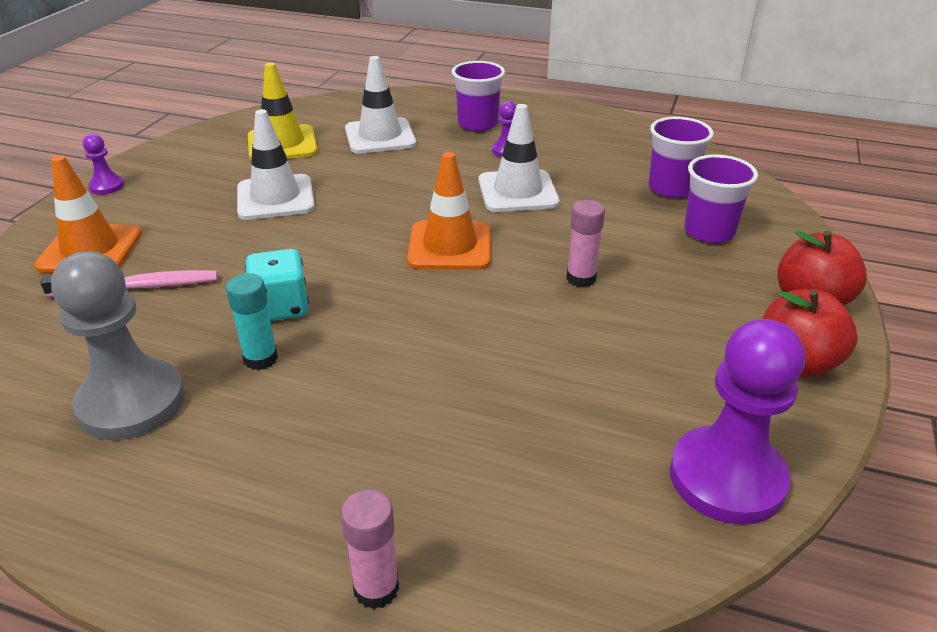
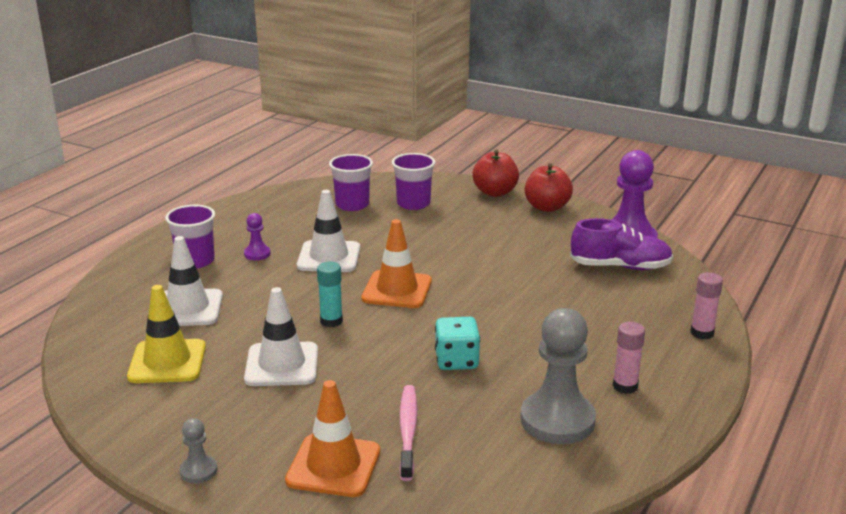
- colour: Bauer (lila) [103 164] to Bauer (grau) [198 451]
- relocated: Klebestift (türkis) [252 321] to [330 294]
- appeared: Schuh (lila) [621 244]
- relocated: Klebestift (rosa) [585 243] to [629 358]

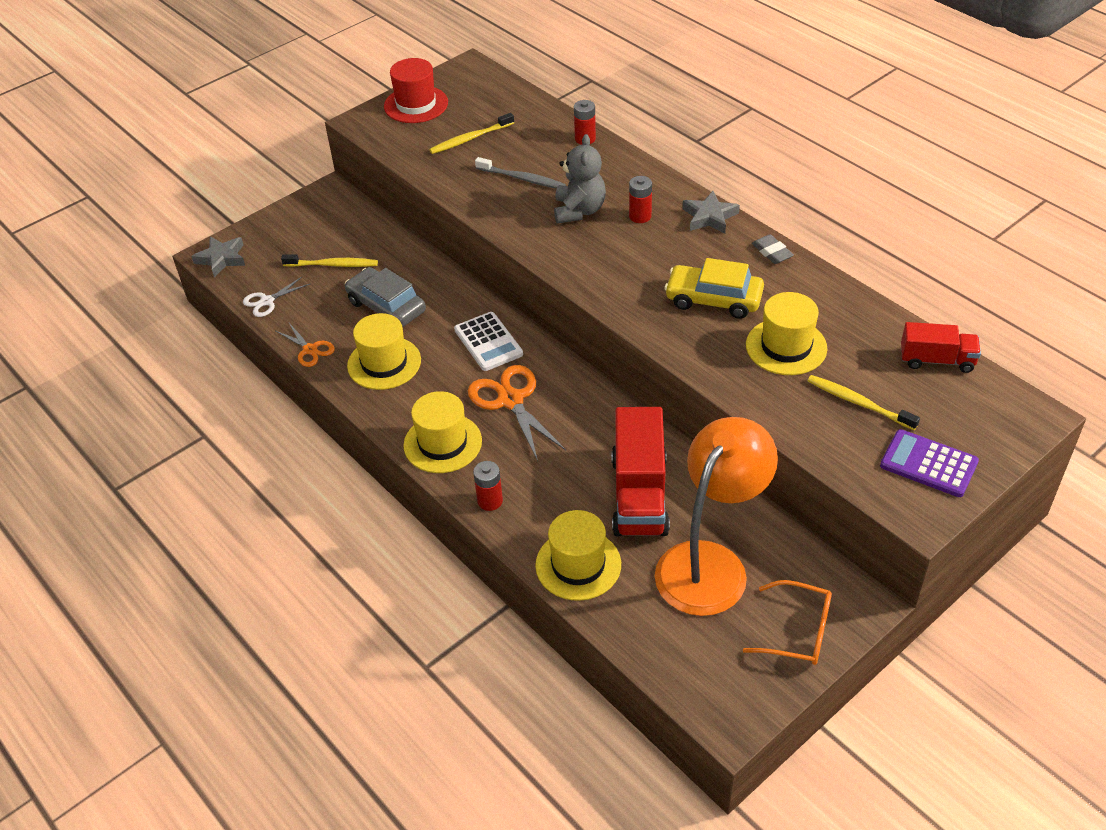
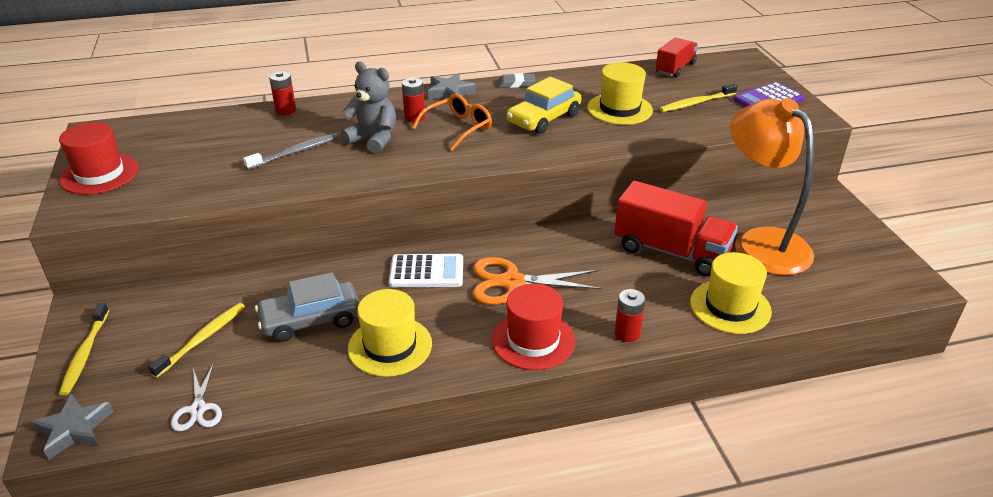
- relocated: Zahnbürste (gelb) [471 133] to [84 349]
- relocated: Brille (orange) [787 622] to [452 122]
- colour: Hut (gelb) [442 432] to Hut (rot) [533 327]
- missing: Schere (orange) [305 345]

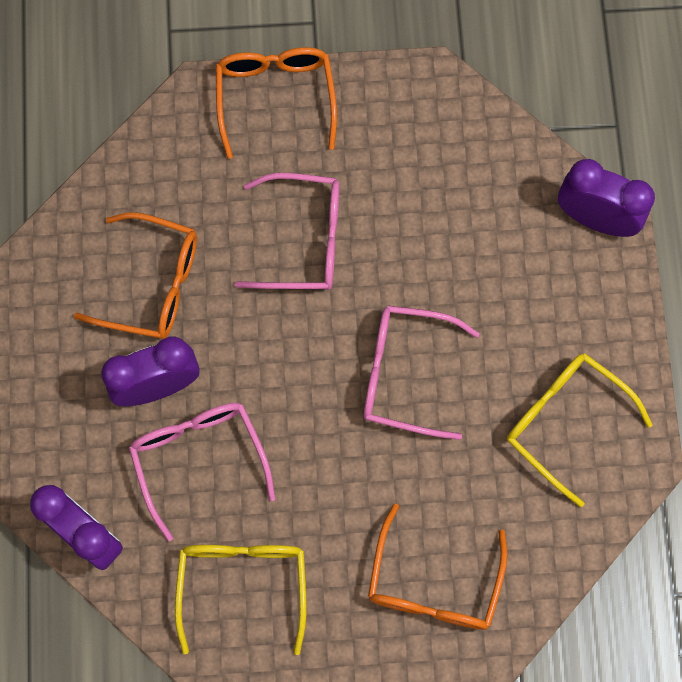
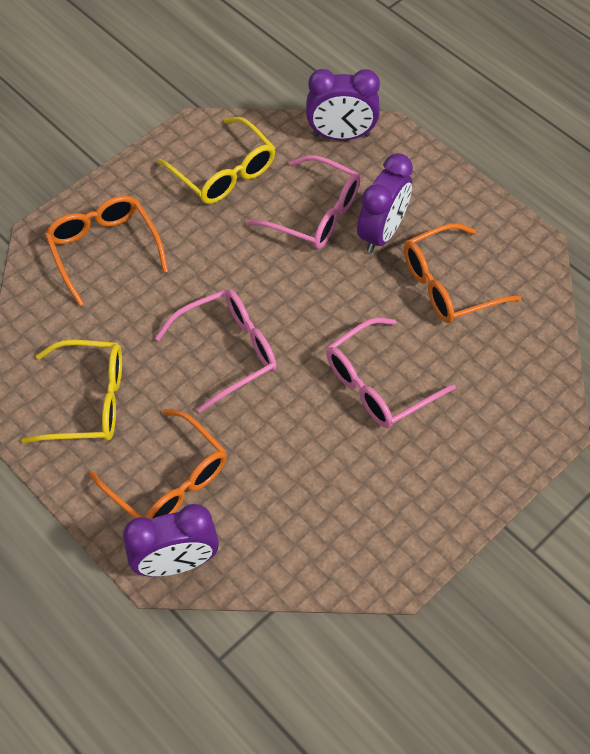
- relocated: Brille (orange) [276 103] to [158 464]

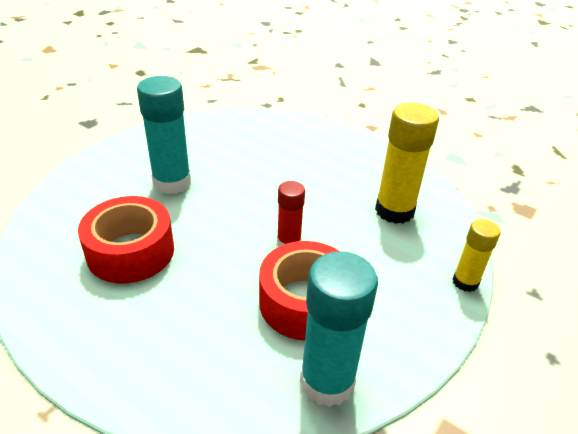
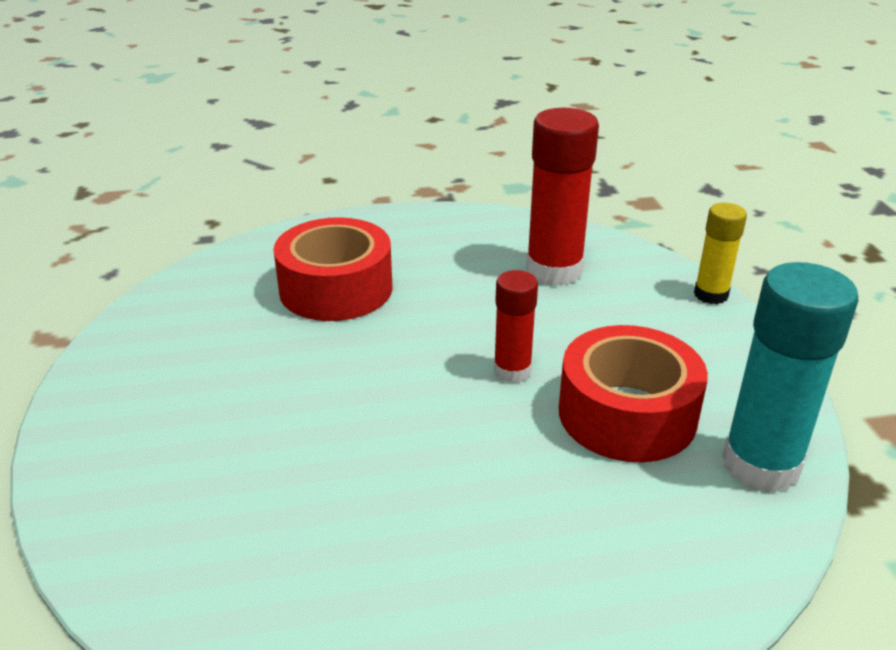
- relocated: Klebeband (rot) [126 239] to [332 269]
- colour: Klebestift (gelb) [407 163] to Klebestift (rot) [562 197]
- missing: Klebestift (türkis) [164 135]

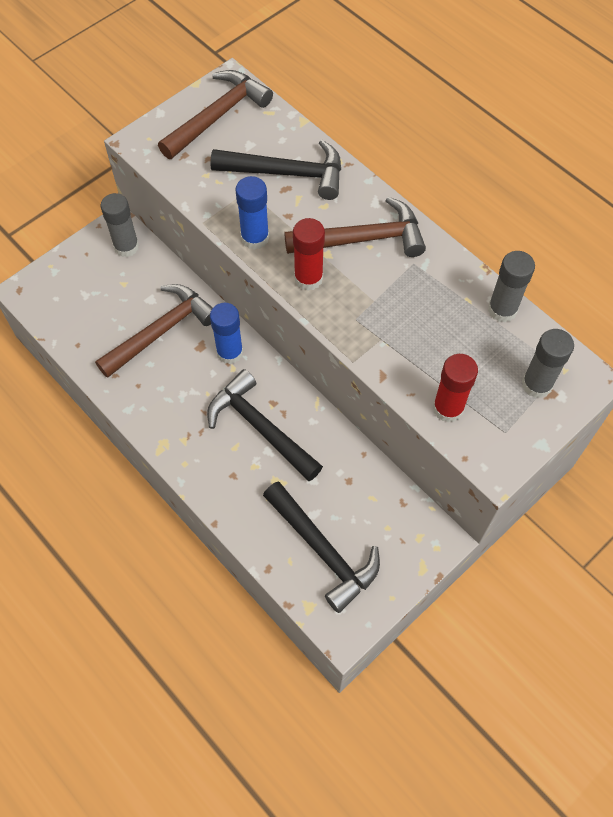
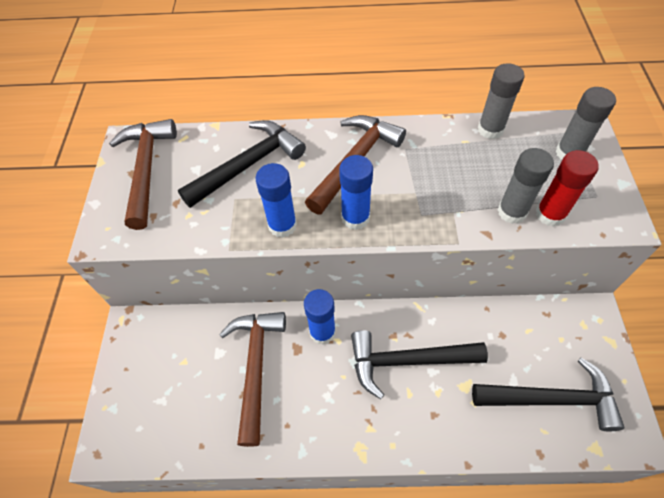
- colour: Klebestift (rot) [309 254] to Klebestift (blau) [356 192]
- relocated: Klebestift (grau) [120 225] to [526 186]

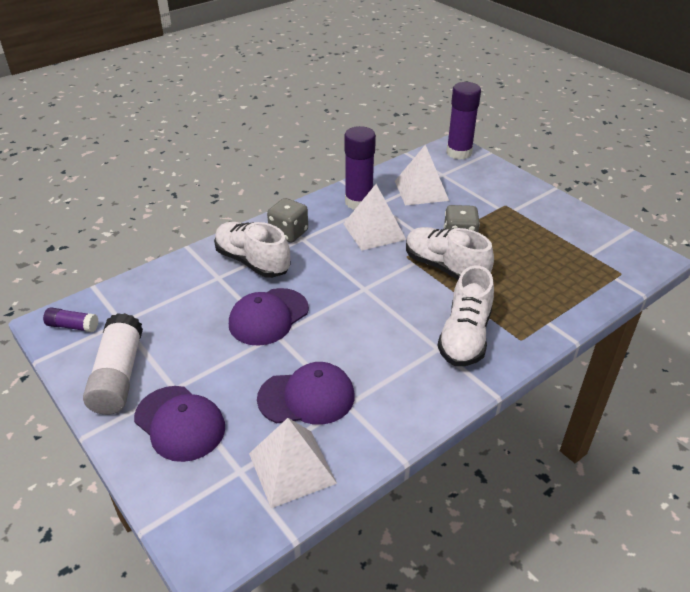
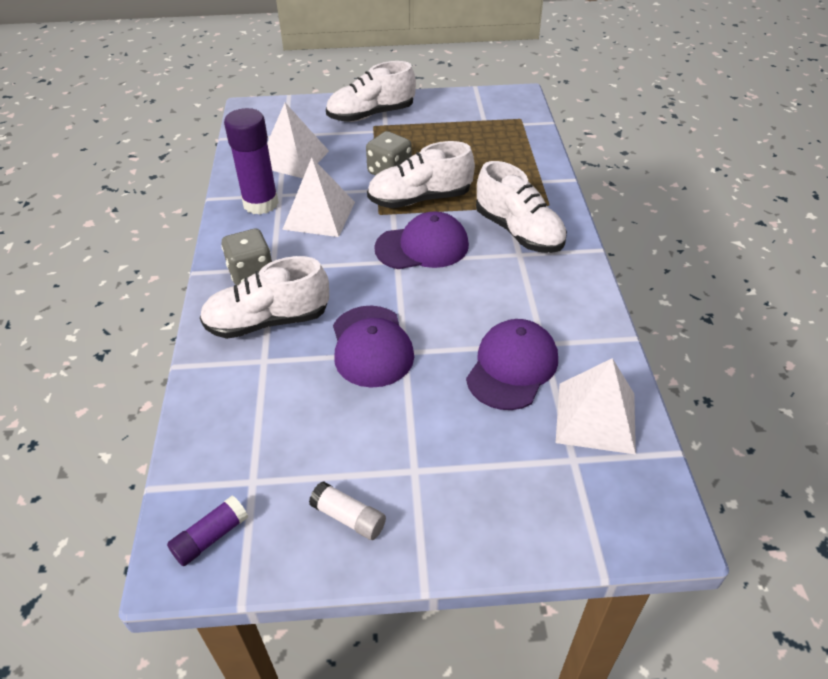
- size: Klebestift (weiß) [113 364] = [347 510] x0.52
- appeared: Schuh (weiß) [371 91]
- relocated: Kappe (lila) [179 424] to [421 240]
- missing: Klebestift (lila) [463 120]

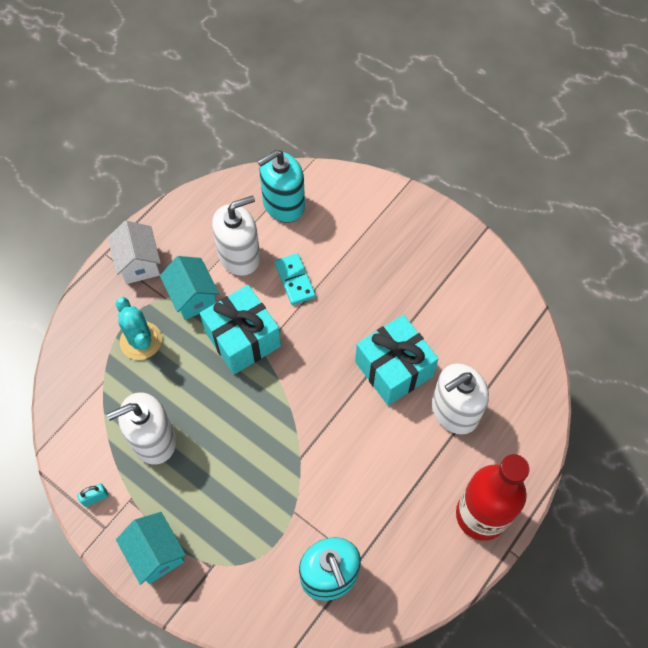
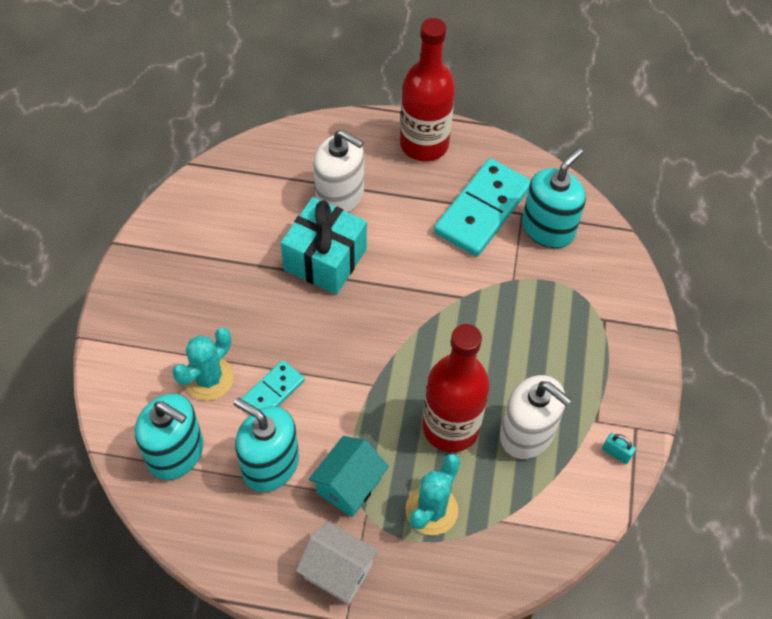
- appeared: Kaktus (türkis) [203 364]
- colour: Seifenspender (weiß) [236 236] to Seifenspender (türkis) [266 445]
- spun: Haus (weiß) [134 252] = [337 562] 75 degrees clockwise
- appeared: Flasche (rot) [456 388]
- appeared: Dominostein (türkis) [482 207]
- missing: Haus (türkis) [151 548]
- missing: Geschenk (türkis) [240 329]

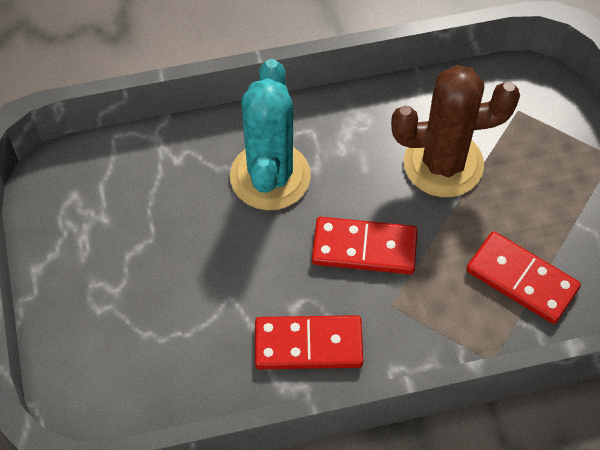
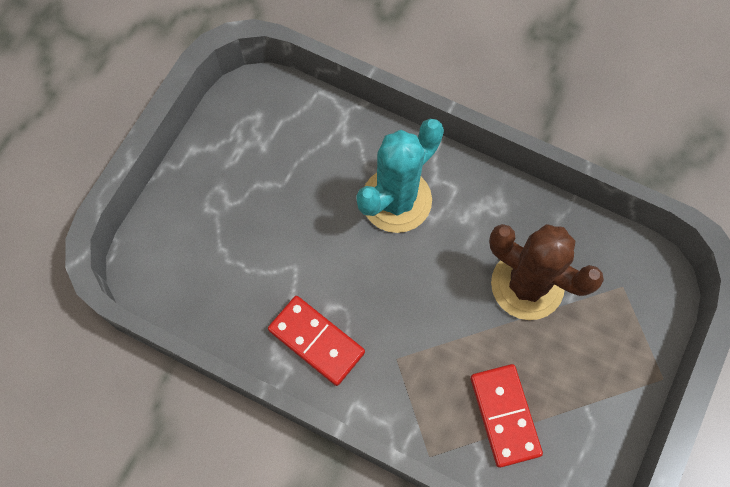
- missing: Dominostein (rot) [365 245]

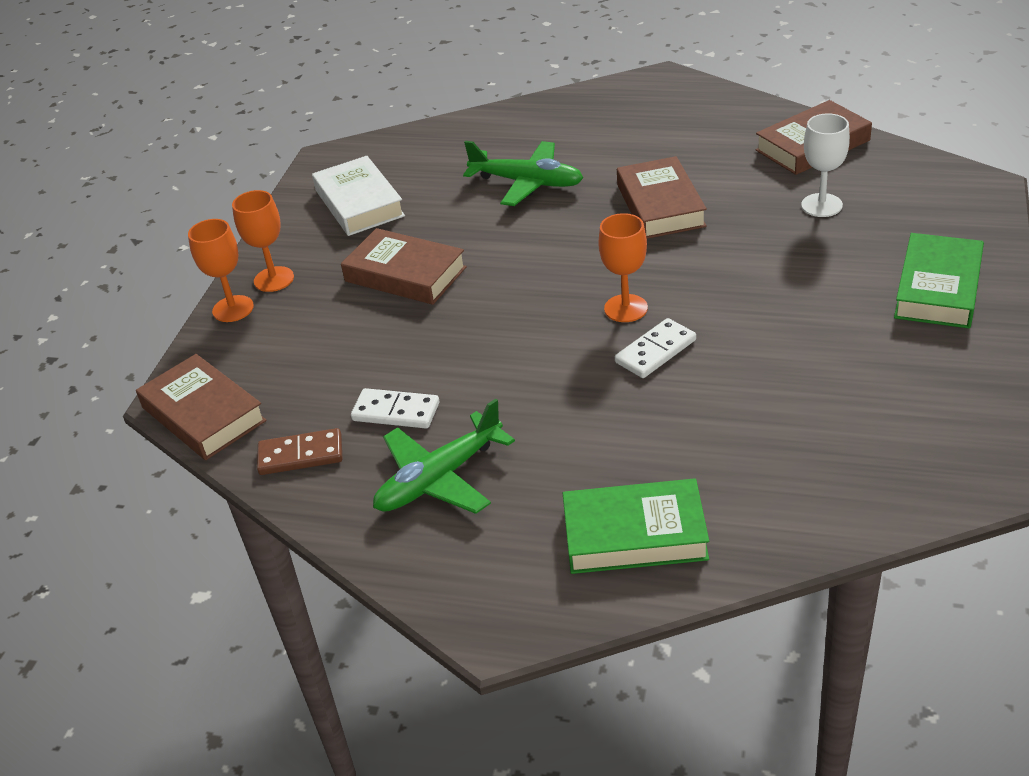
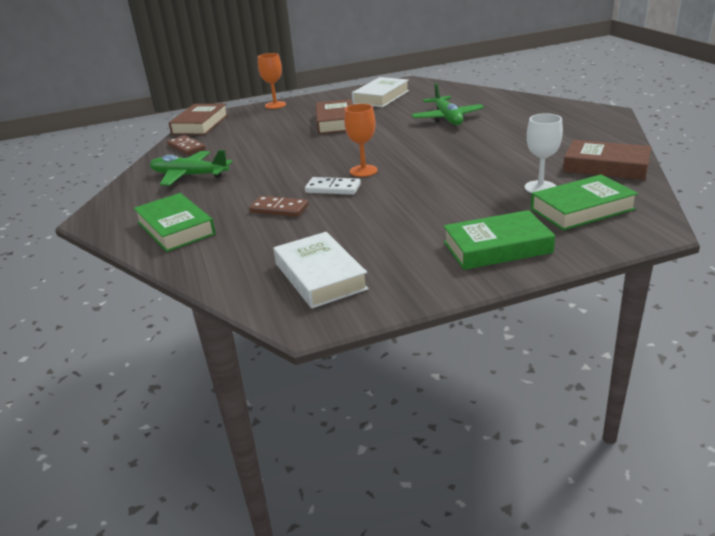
- appeared: Dominostein (braun) [279 206]
- appeared: Buch (weiß) [321 270]
- appeared: Buch (grün) [584 202]
- missing: Kelch (orange) [263 241]
- missing: Dominostein (weiß) [395 408]
- missing: Buch (braun) [662 197]

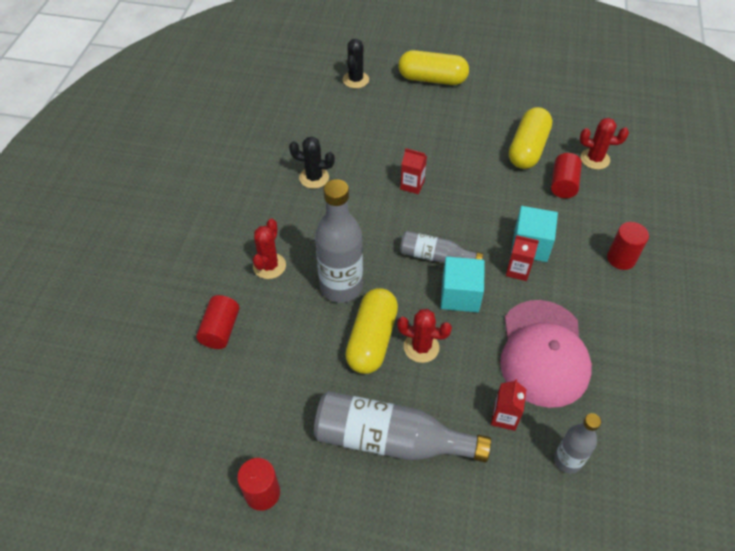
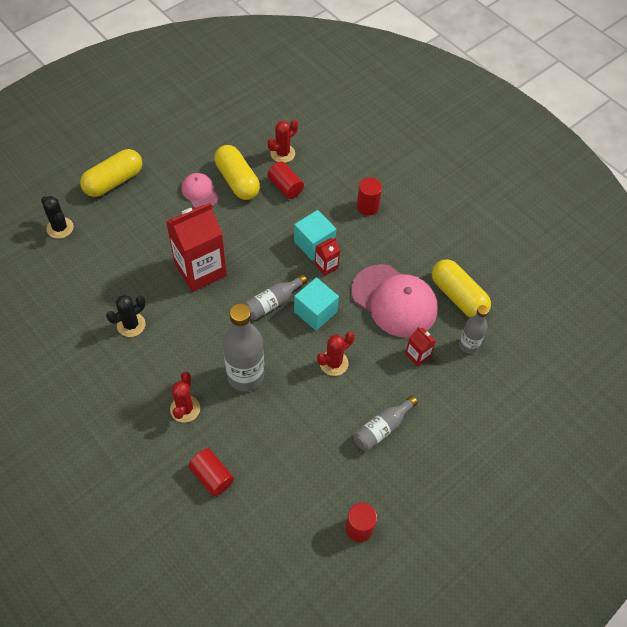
- size: Getränkekarton (rot) [413 171] = [196 247] x2.23
- spun: Kaktus (rot) [269 249] = [185 397] 45 degrees clockwise
- appeared: Kappe (rosa) [200 190]
- size: Flasche (grau) [402 426] = [386 423] x0.57
- relocated: Kapsel (gelb) [371 331] to [461 289]

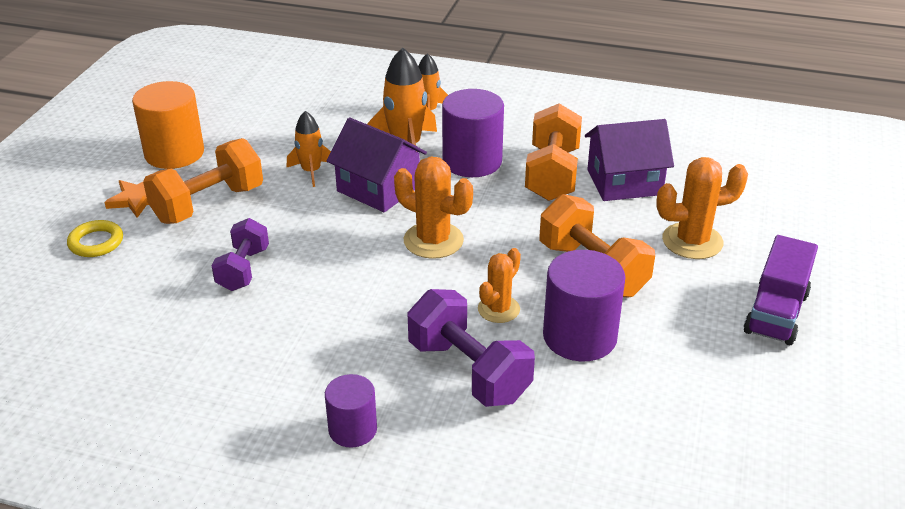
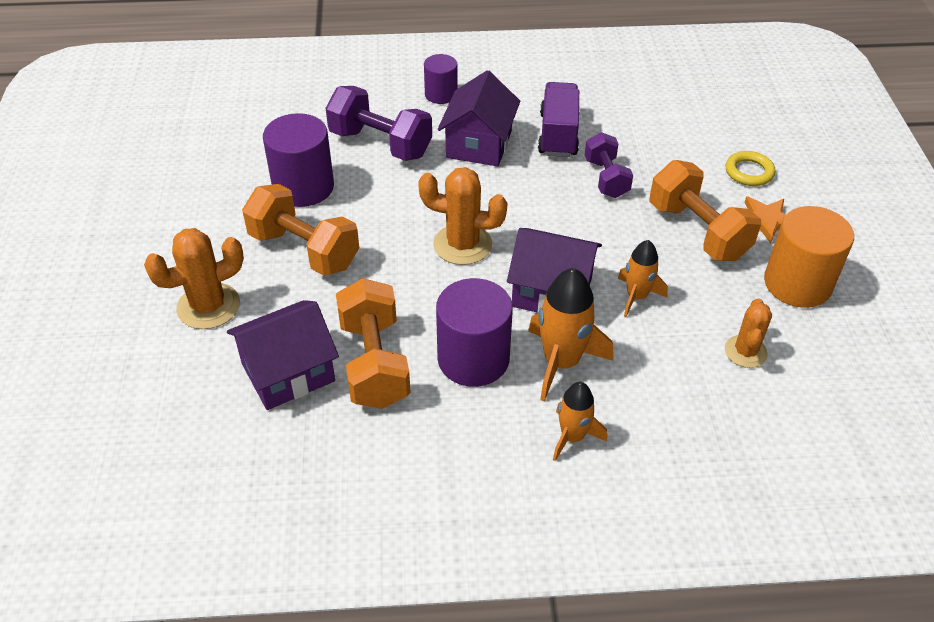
- appeared: Haus (lila) [479 118]
- relocated: Lastwagen (lila) [781 290] to [559 119]
- spun: Hantel (orange) [203 181] = [705 210] 60 degrees counterclockwise
- relocated: Kaktus (orange) [499 285] to [748 333]

